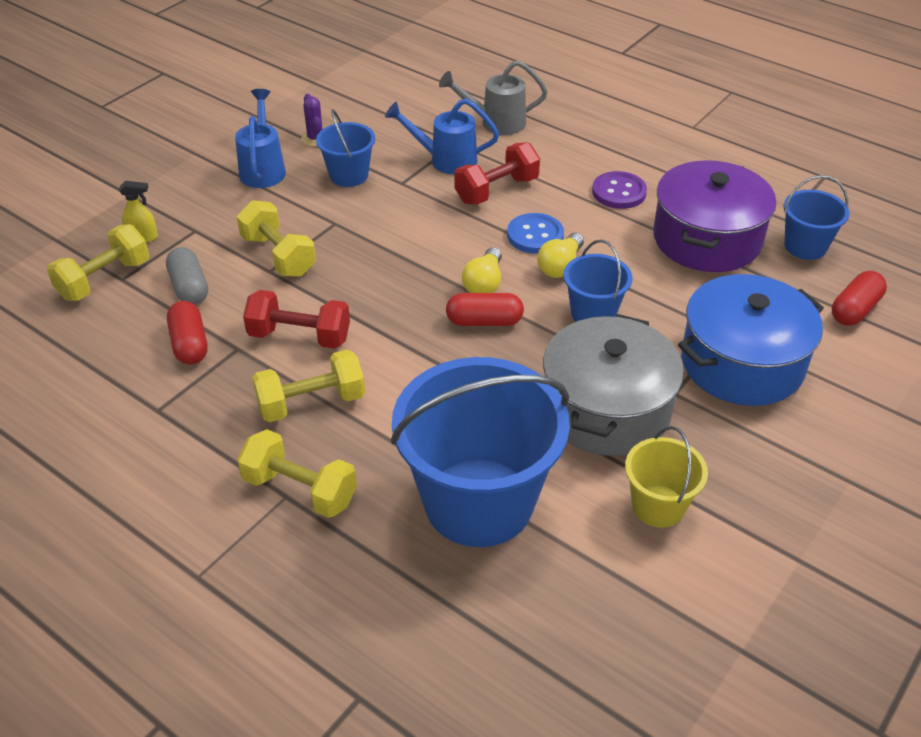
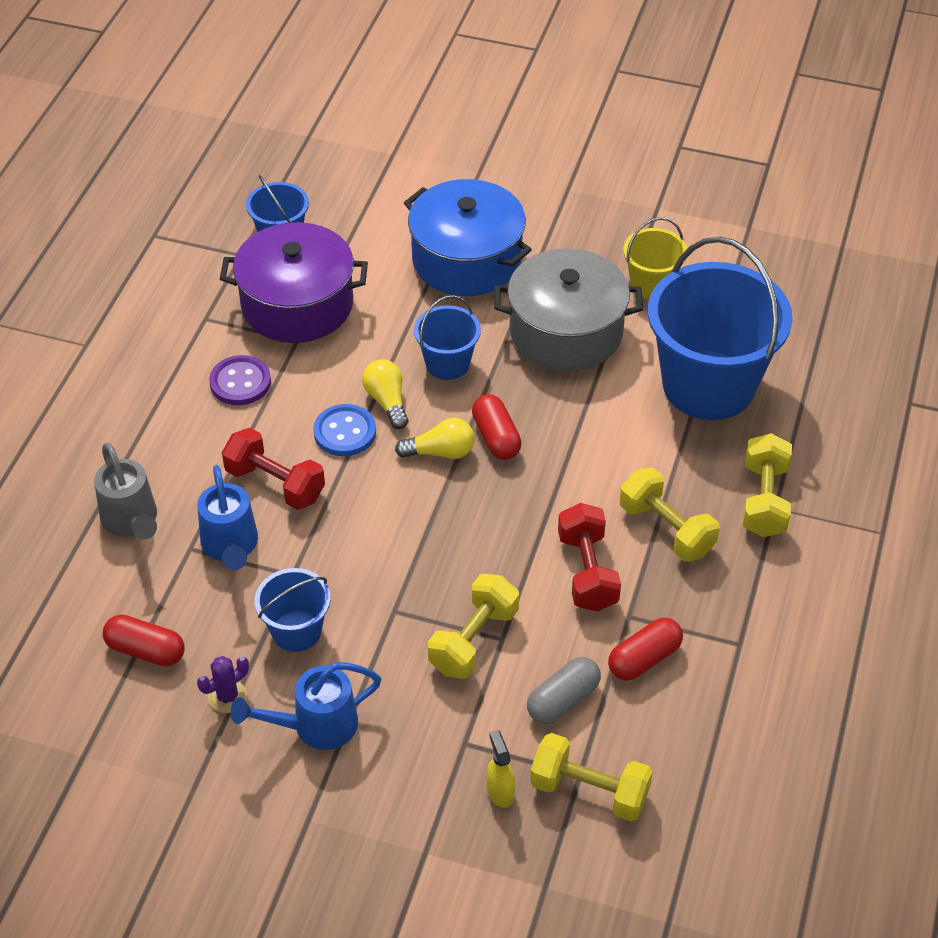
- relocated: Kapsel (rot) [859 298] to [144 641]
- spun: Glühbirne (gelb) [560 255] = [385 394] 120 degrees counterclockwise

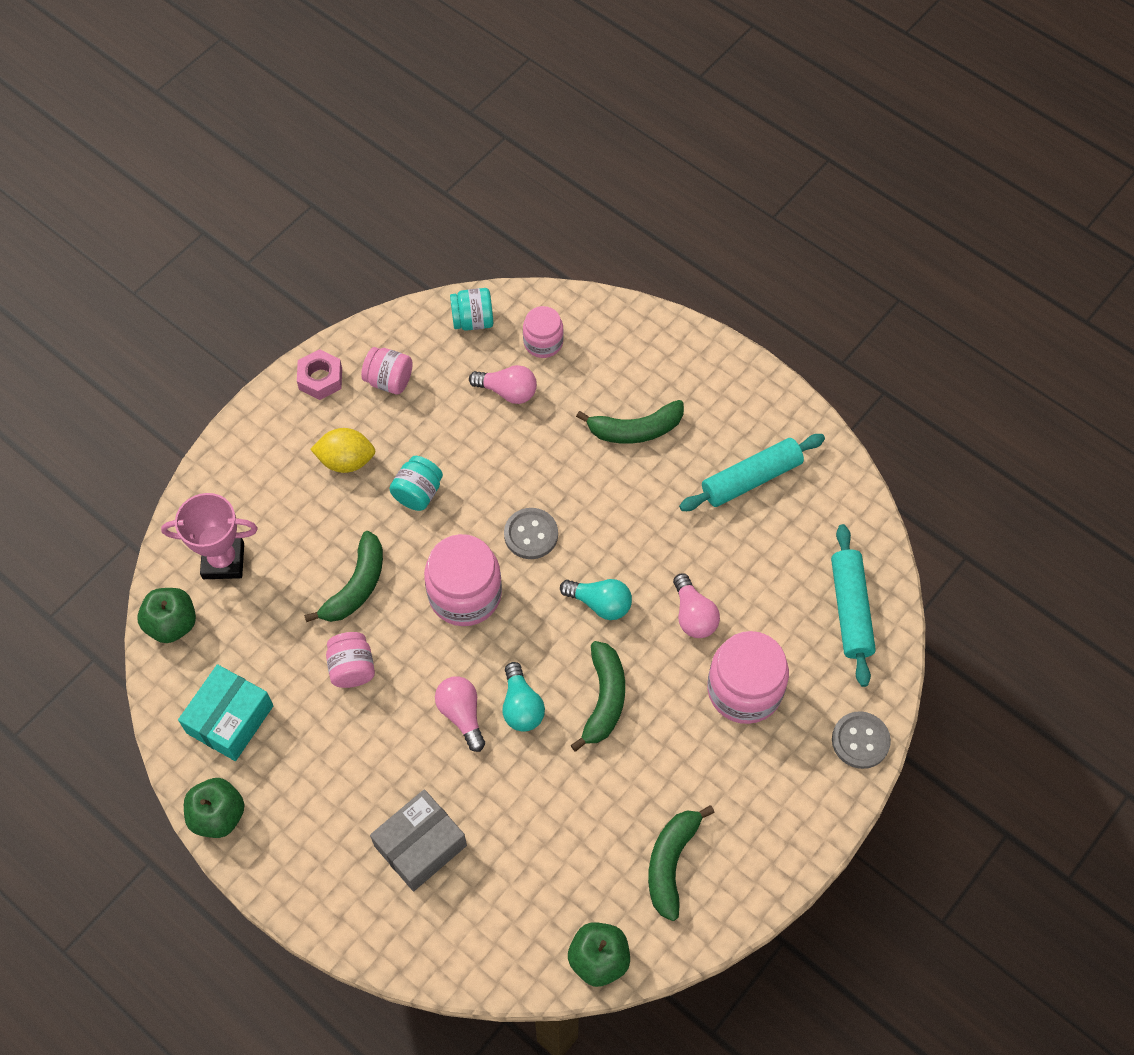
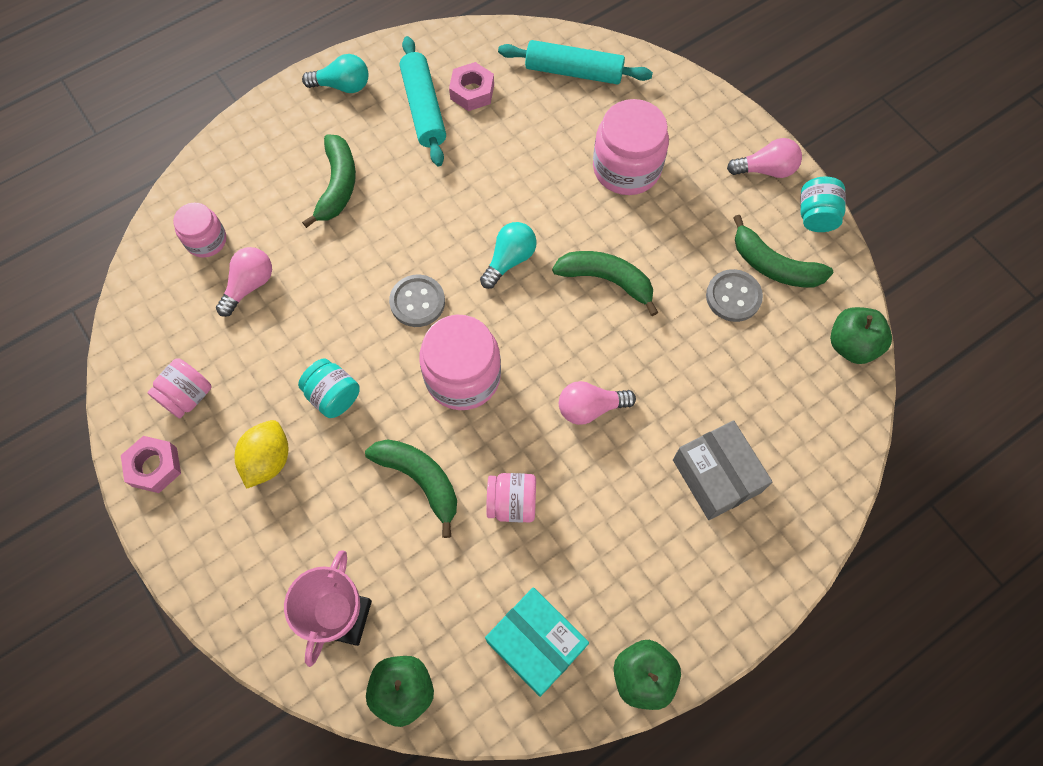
- relocated: Glühbirne (türkis) [523 697] to [335 73]
- appeared: Sechskantmutter (rosa) [471 86]
- relocated: Knopf (grau) [861 740] to [734 295]
- relocated: Glühbirne (rosa) [696 605] to [764 158]
- relocated: Einmachglas (türkis) [471 309] to [823 204]

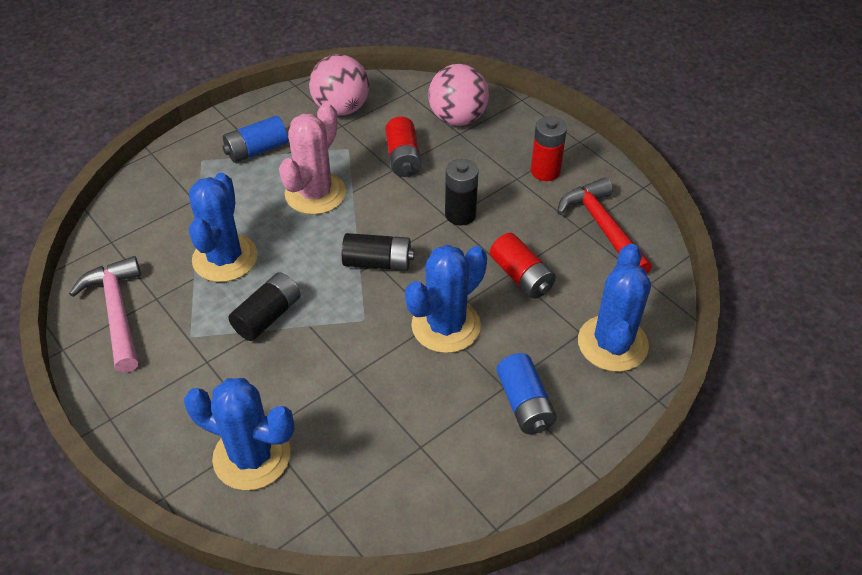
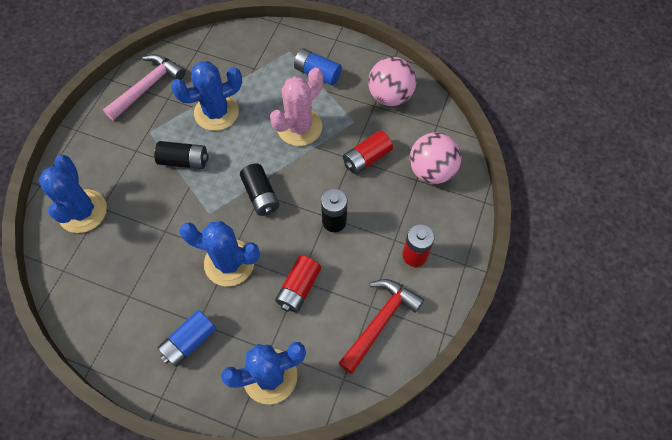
- spun: Kaktus (rosa) [312 158] = [296 107] 45 degrees counterclockwise

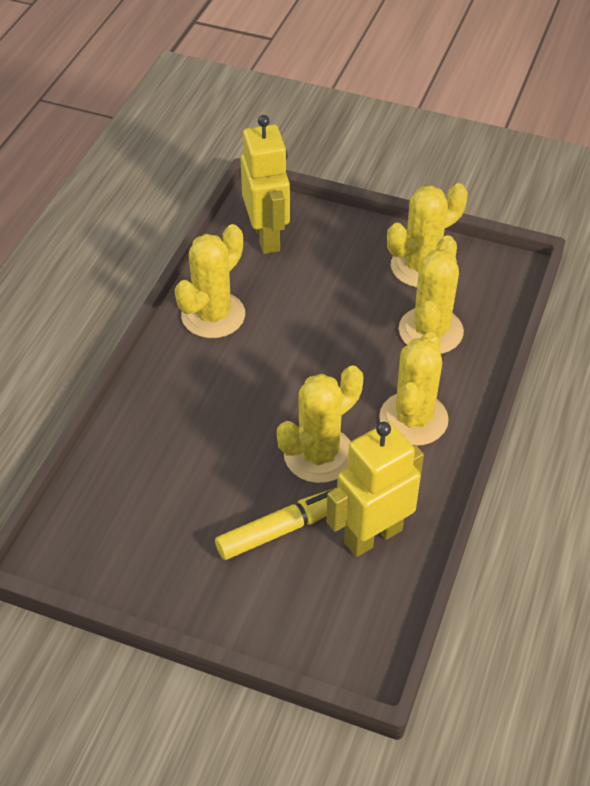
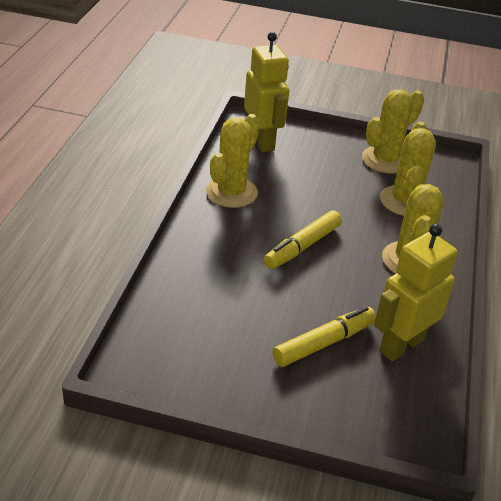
- appeared: Filzstift (gelb) [303 239]
- missing: Kaktus (gelb) [320 424]

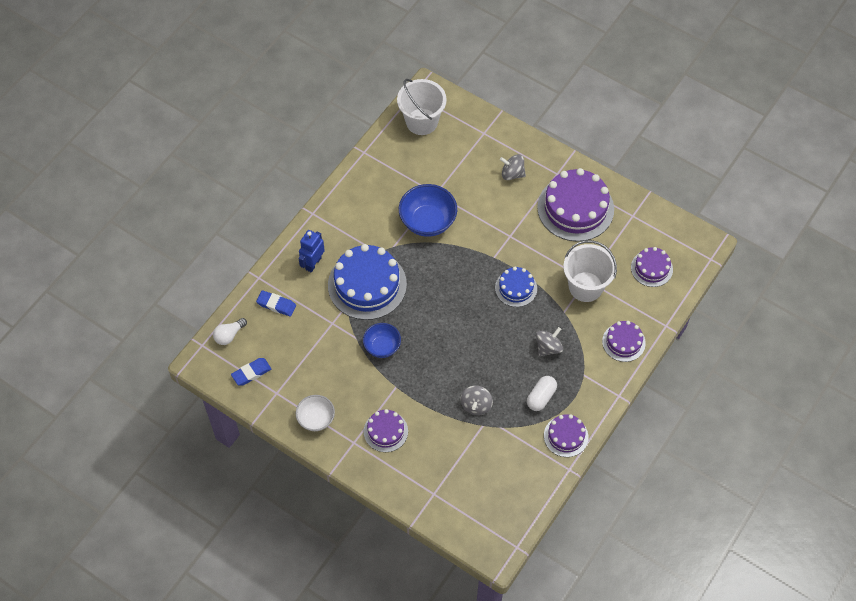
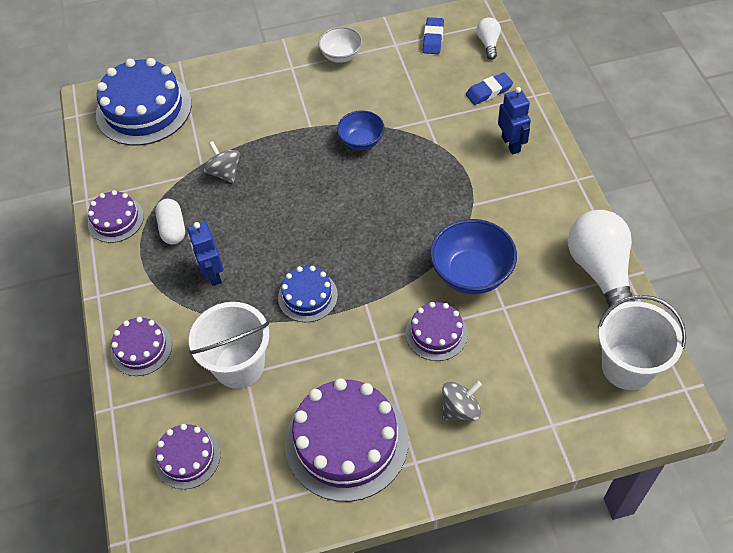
- relocated: Kuchen (blau) [367 282] to [144 102]
- exchanged: Kreisel (grau) [549 342] to Roboter (blau) [205 254]
- relocated: Kuchen (lila) [386 430] to [437 331]
- appeared: Glühbirne (weiß) [601 258]

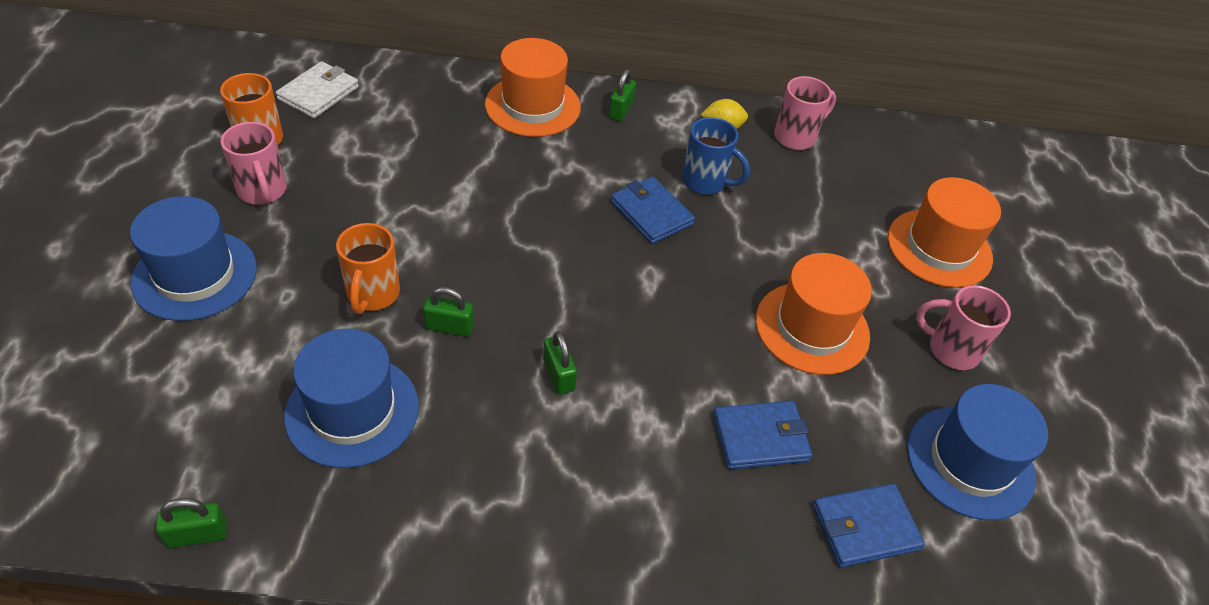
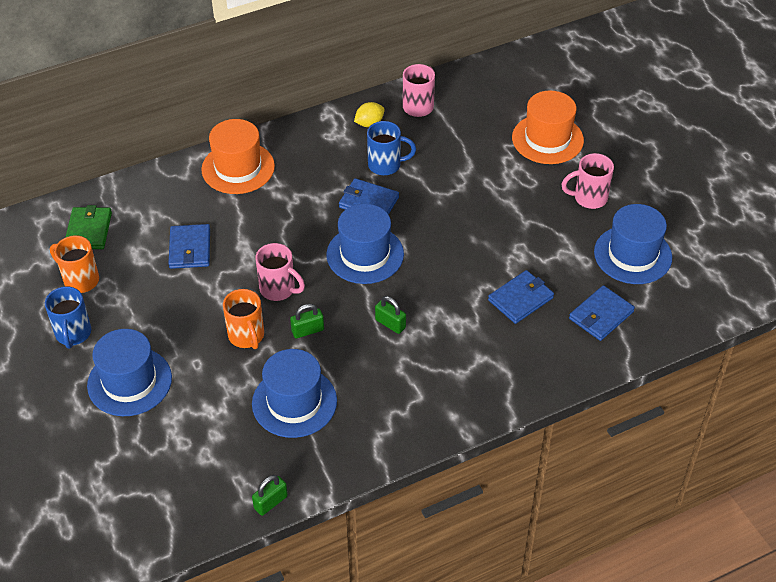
- appeared: Tasse (blau) [68 318]
- colour: Geldbörse (weiß) [317 89] to Geldbörse (grün) [88 227]
- appeared: Geldbörse (blau) [189 246]
- relocated: Tasse (rosa) [253 163] to [280 272]
- appeared: Hut (blau) [365 244]
- missing: Vorhängeschloss (grün) [622 95]
- missing: Hut (orange) [814 314]

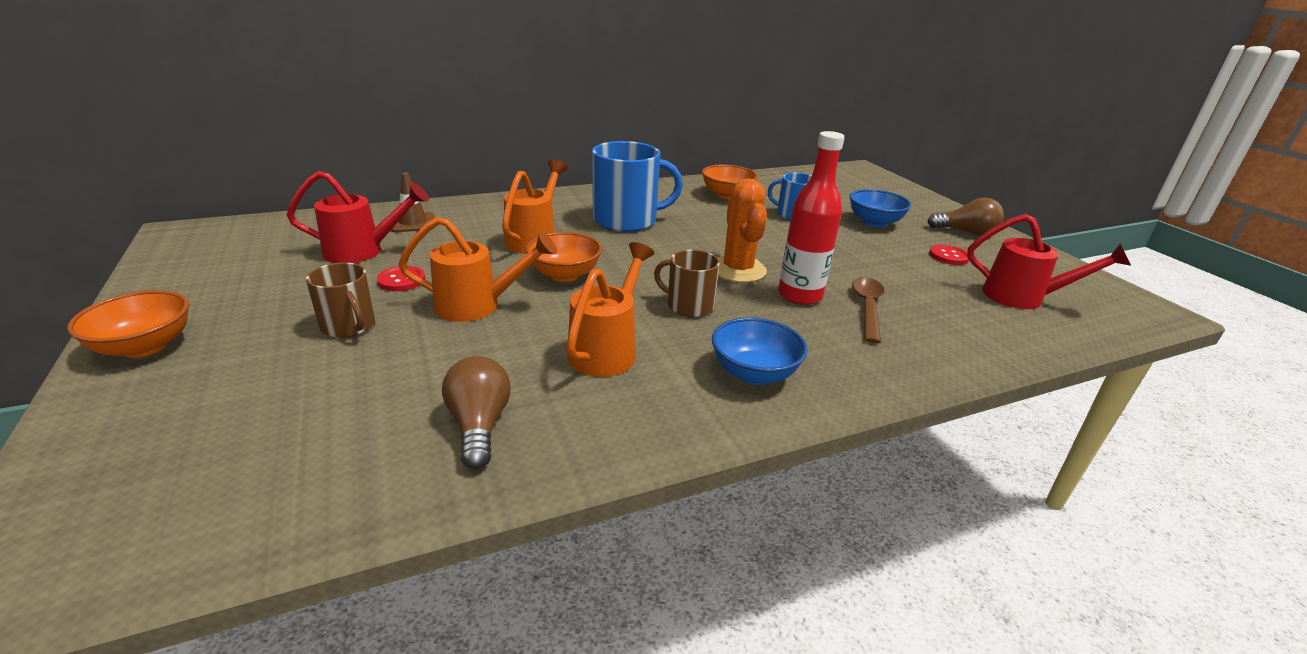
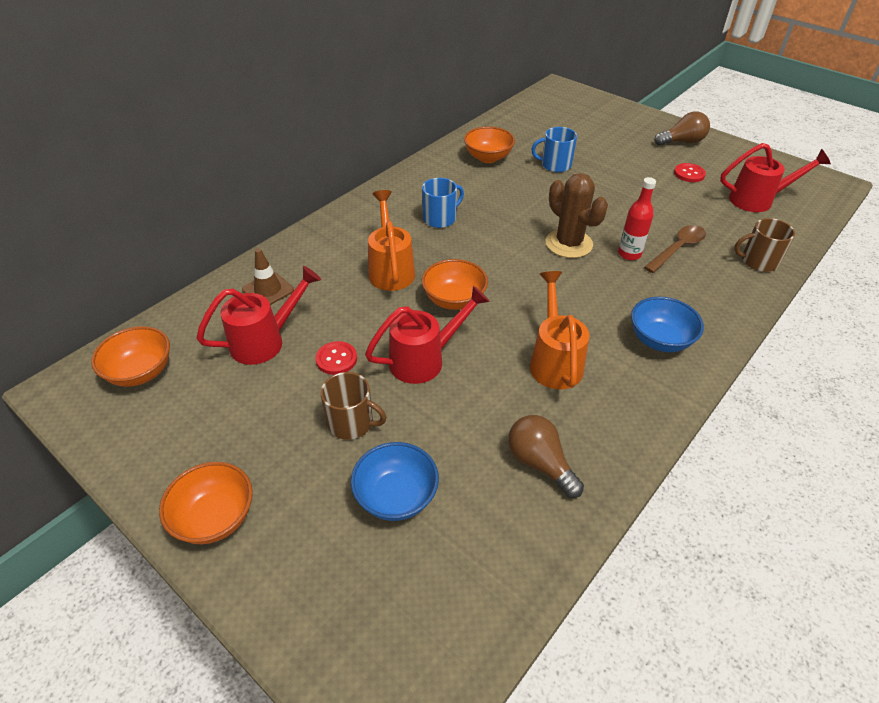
- appeared: Schüssel (orange) [130 356]
- relocated: Schüssel (blau) [881 208] to [395 481]
- colour: Gießkanne (orange) [477 269] to Gießkanne (rot) [427 335]
- size: Tasse (blau) [637 186] = [443 203] x0.57
- colour: Kaktus (orange) [742 230] to Kaktus (braun) [577 215]
- size: Flasche (rot) [811 218] = [637 218] x0.66
- spun: Löffel (braun) [868 310] = [675 249] 60 degrees clockwise
- relocated: Tasse (braun) [687 283] to [764 245]

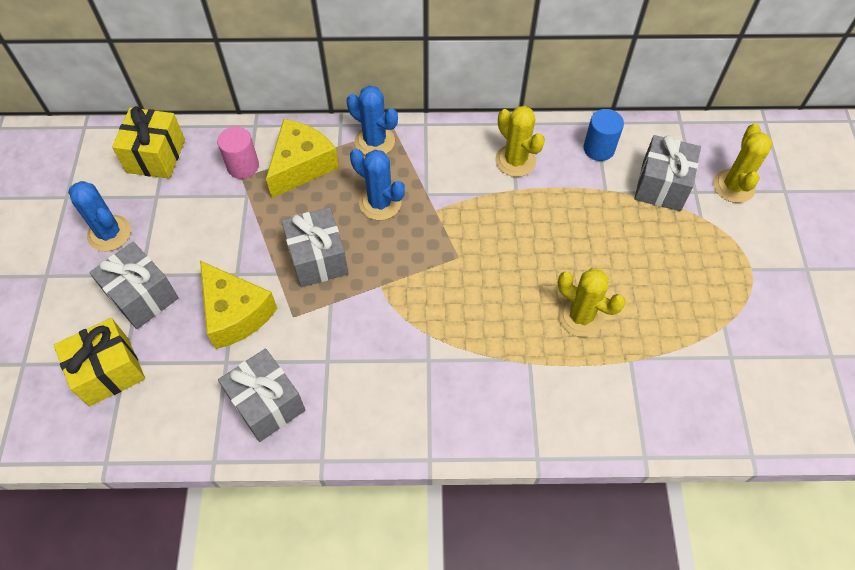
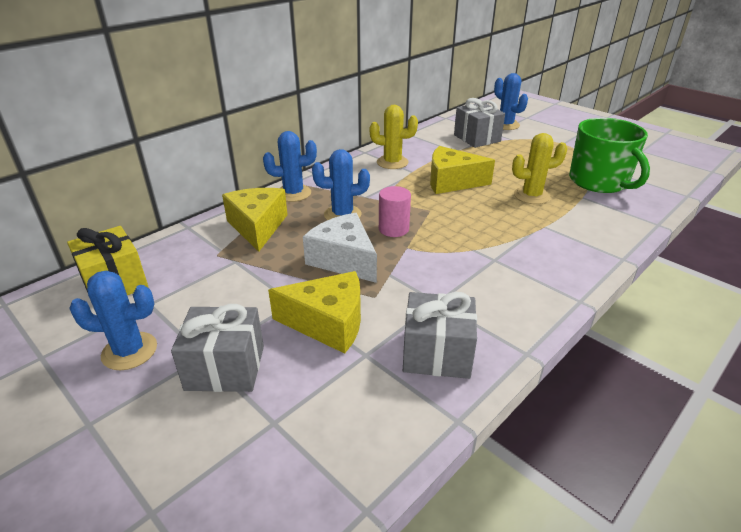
- exchanged: Geschenk (grau) [315 247] to Käse (weiß) [340 248]
- relocated: Vollzylinder (rosa) [238 153] to [395 211]
- appeared: Käse (gelb) [462 170]
- colour: Kaktus (gelb) [743 163] to Kaktus (blau) [511 101]
- appeared: Tasse (grün) [609 155]
- missing: Geschenk (gelb) [99 362]
- missing: Vollzylinder (blau) [603 135]

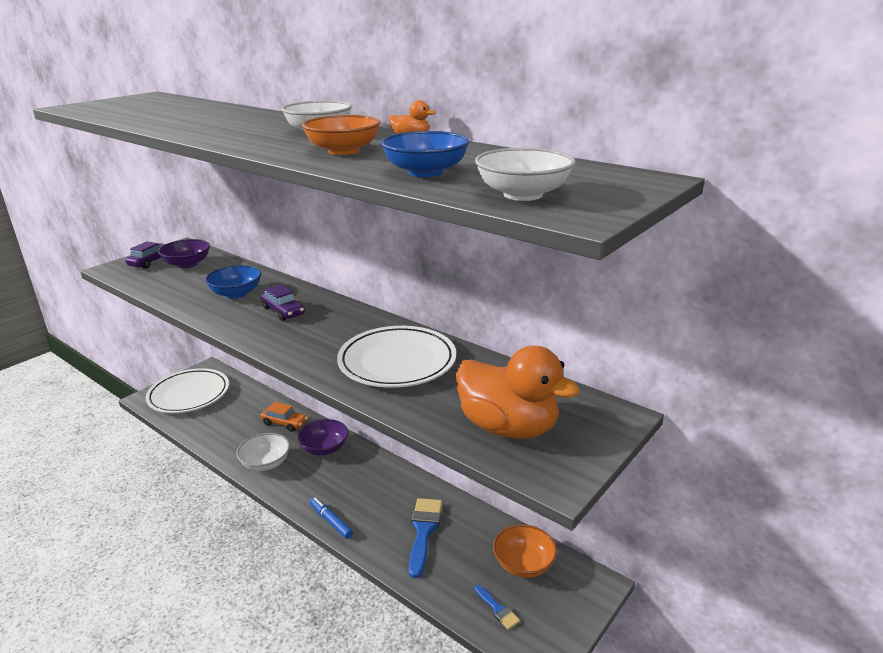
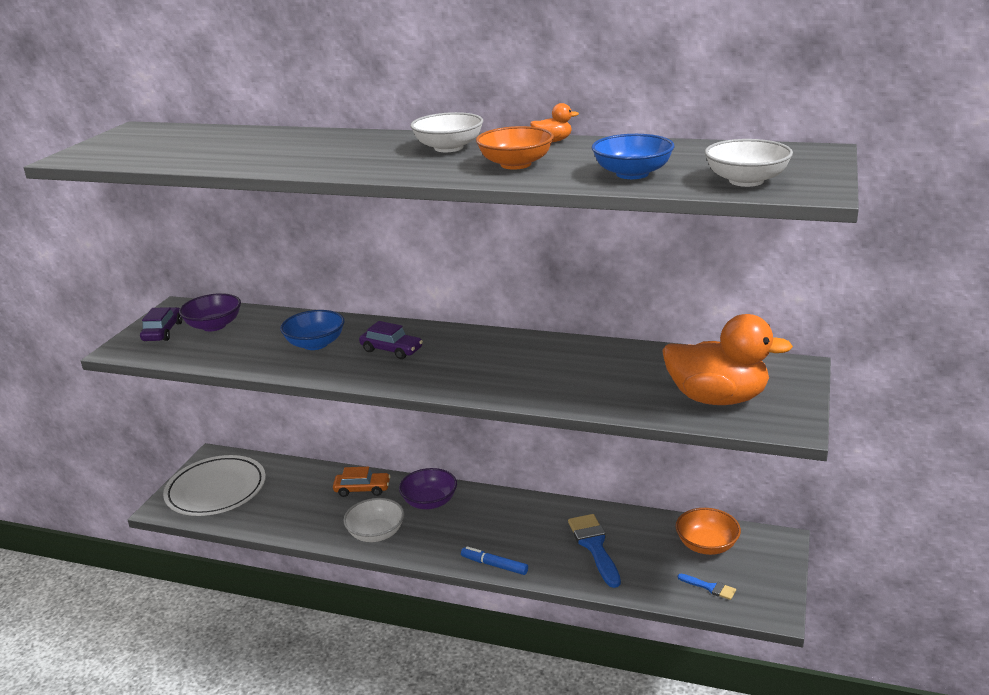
- missing: Teller (weiß) [396 357]

